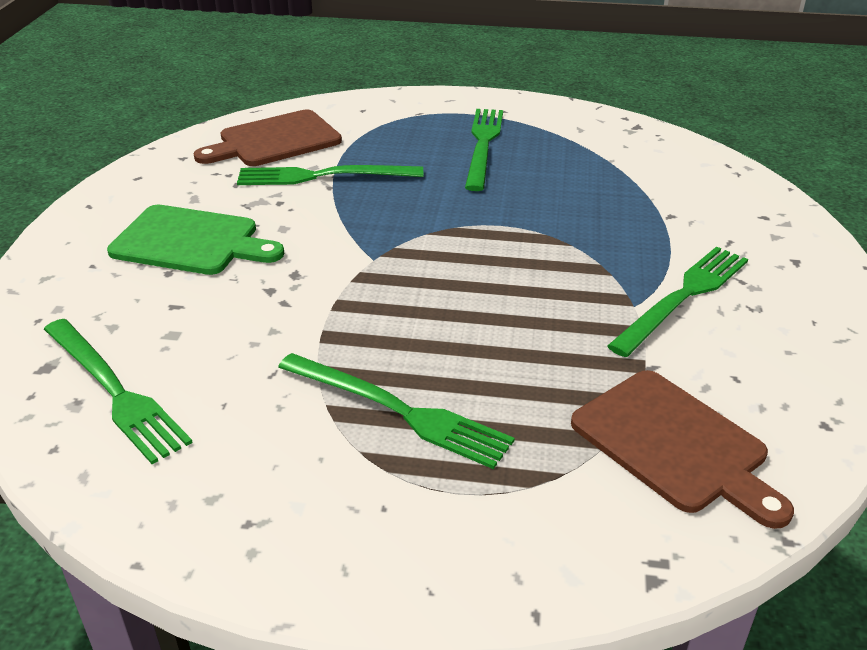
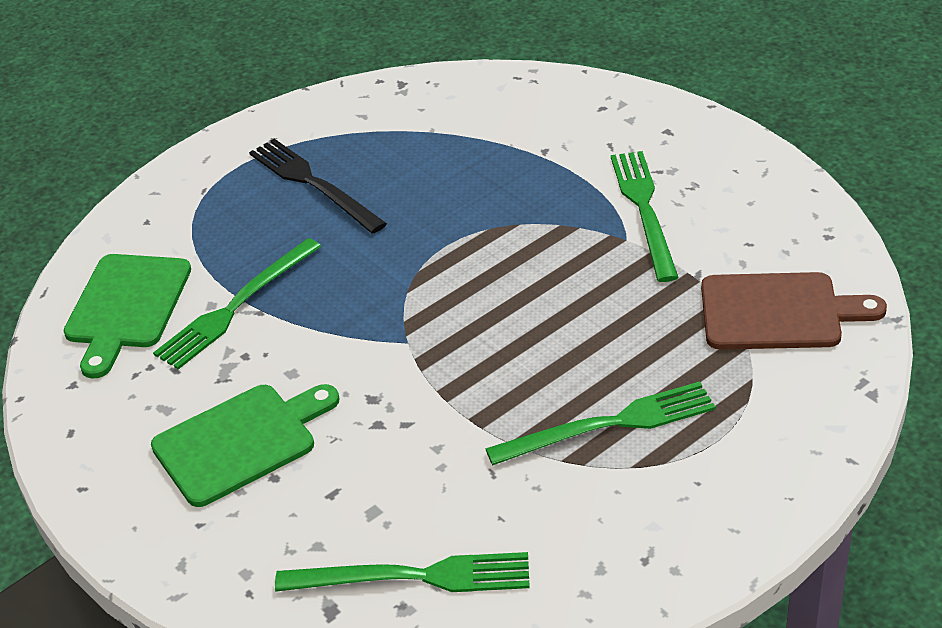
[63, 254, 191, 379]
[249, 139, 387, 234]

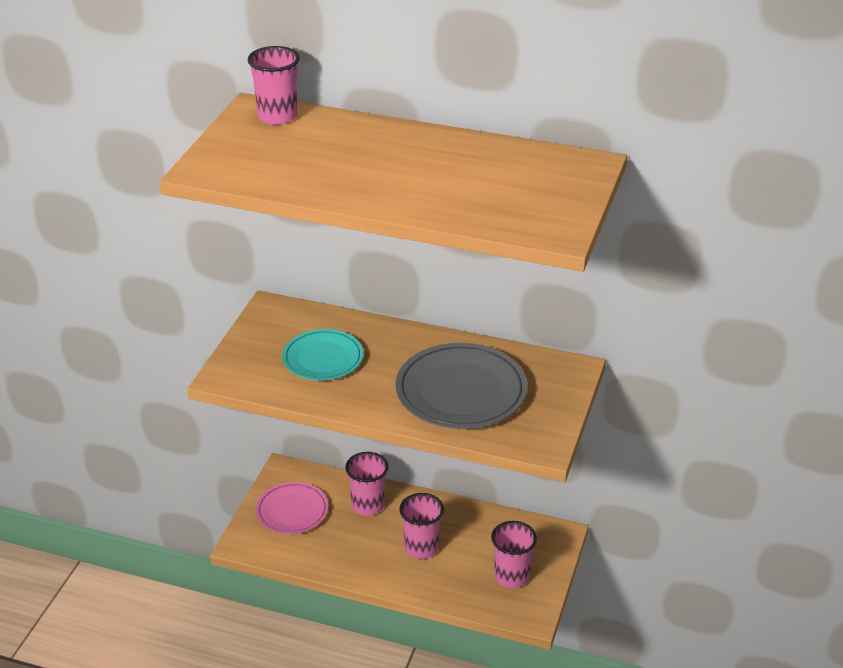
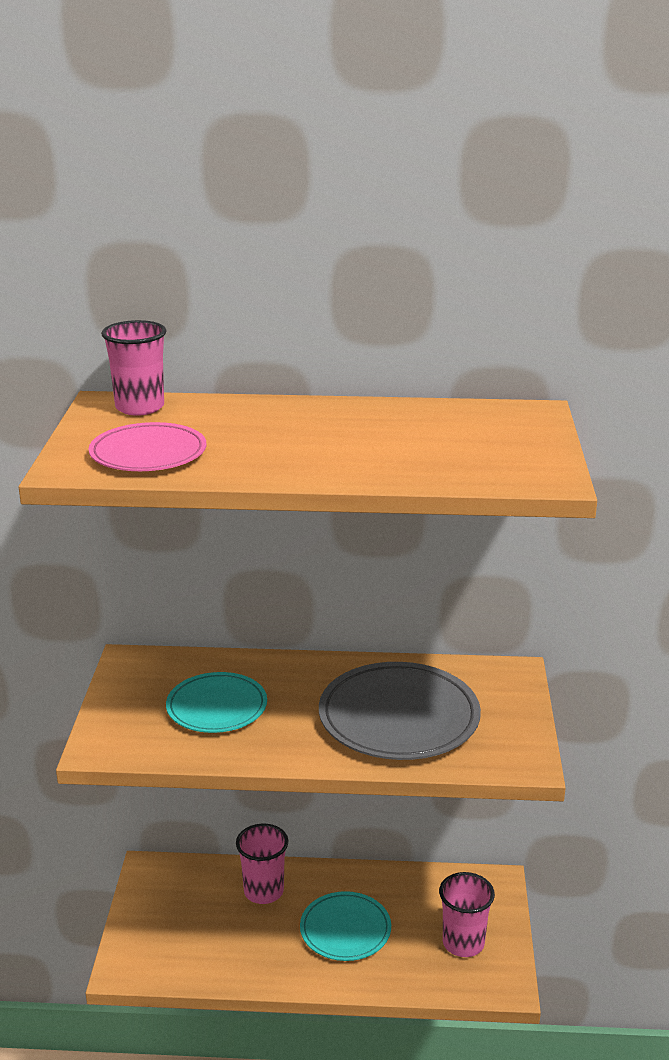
[88, 422, 206, 471]
[300, 891, 391, 961]

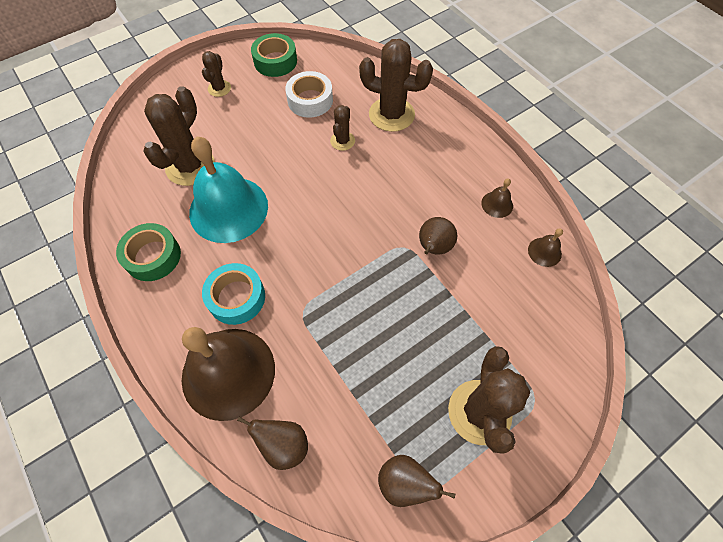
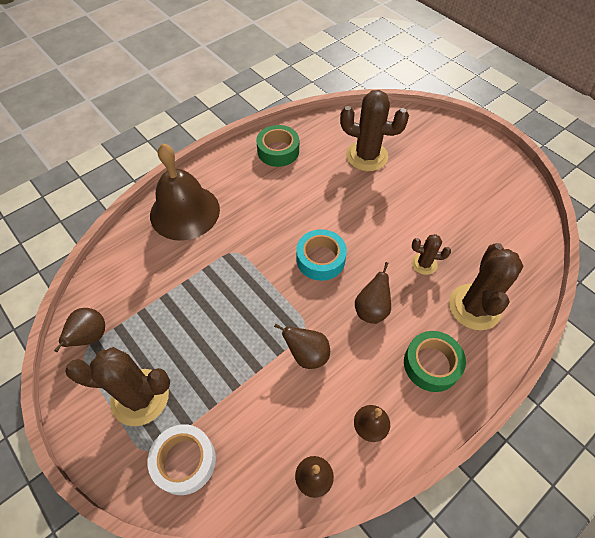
[189, 137, 268, 243] (first image)
[202, 51, 231, 97] (first image)
[296, 229, 347, 281]
[355, 262, 391, 324]
[404, 331, 466, 392]
[148, 424, 216, 495]

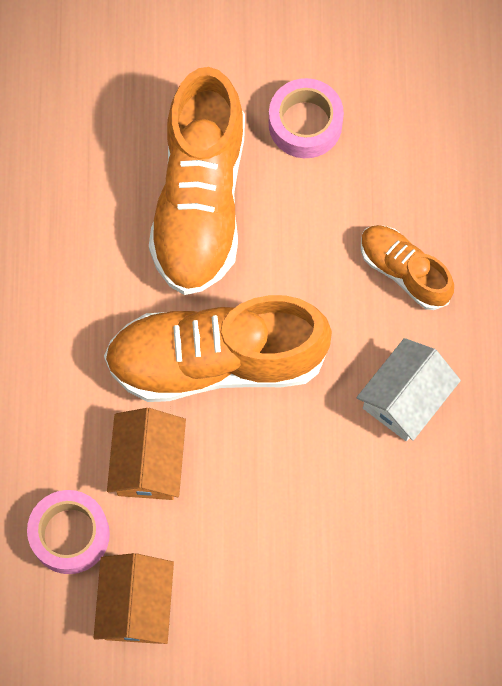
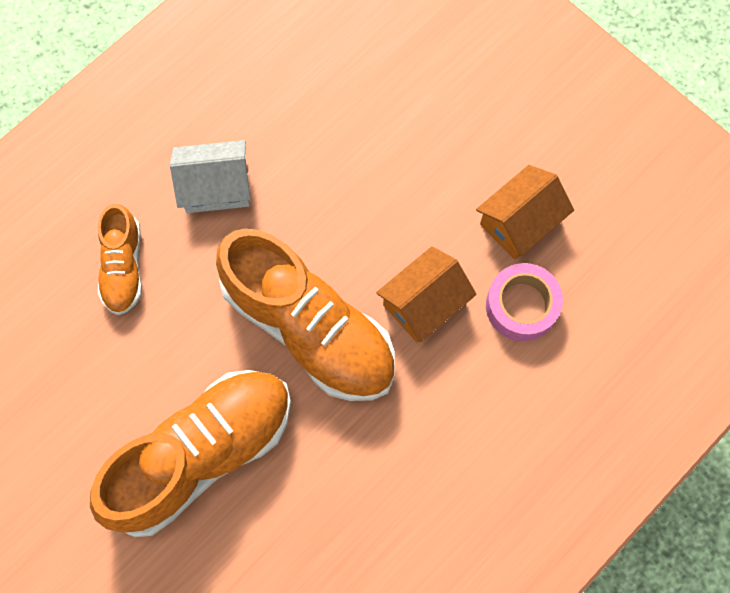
[269, 78, 344, 158] (first image)

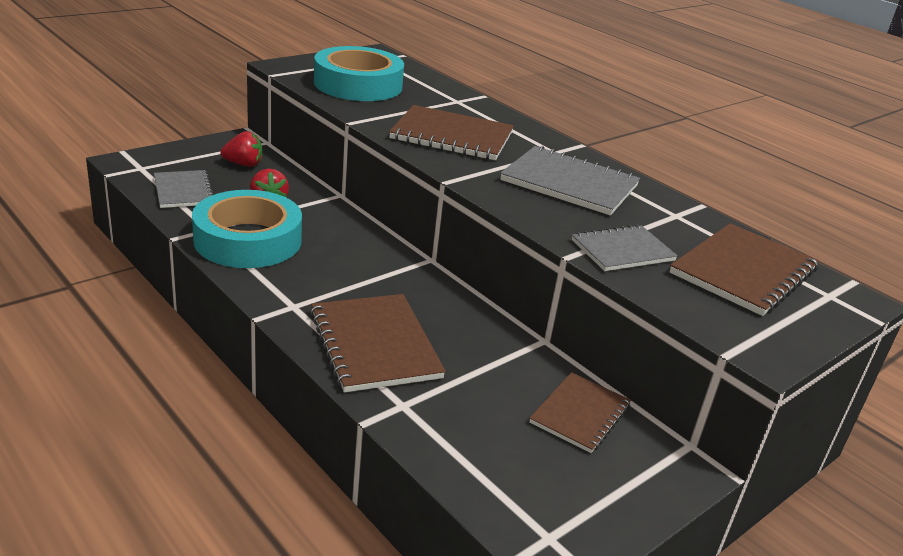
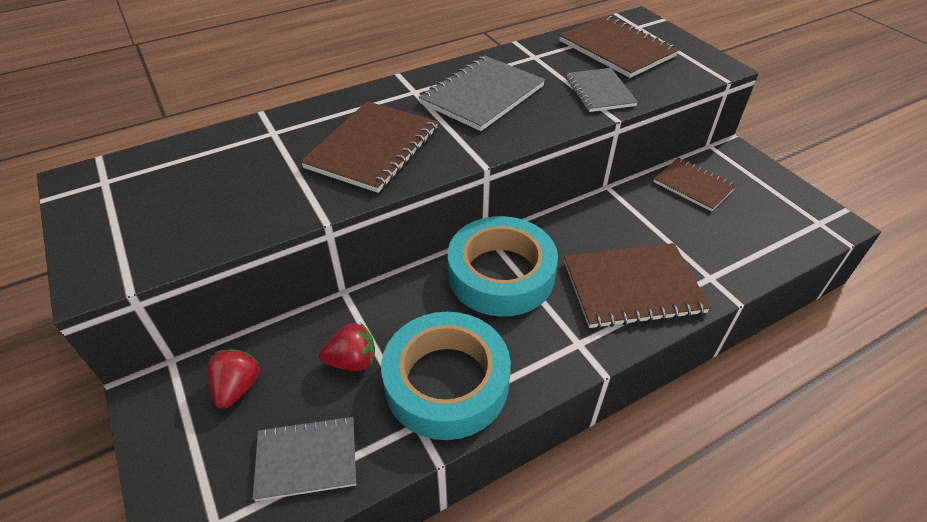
[448, 216, 558, 317]

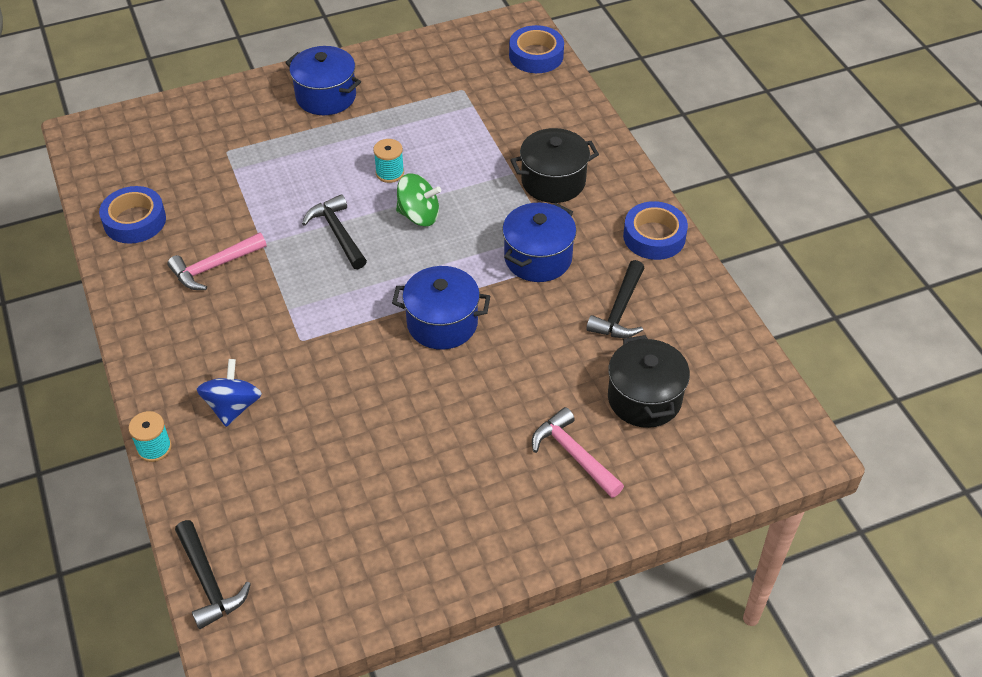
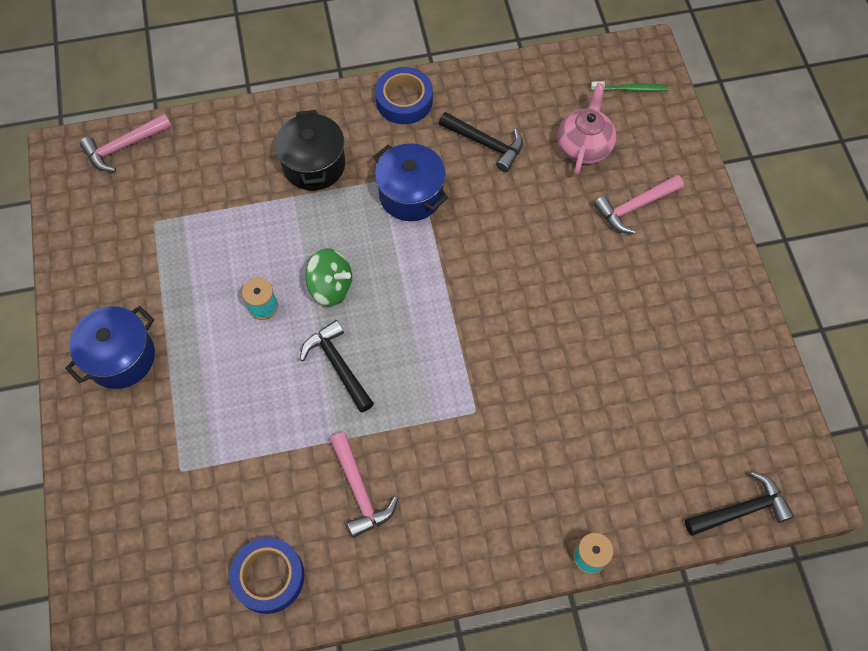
[197, 359, 262, 427] (first image)
[300, 320, 374, 413]
[392, 266, 490, 350] (first image)
[305, 248, 352, 306]
[80, 114, 171, 172]
[557, 83, 617, 175]
[591, 82, 668, 92]

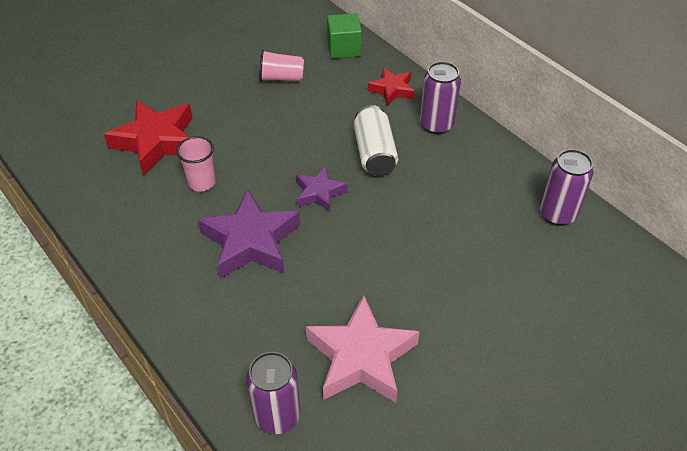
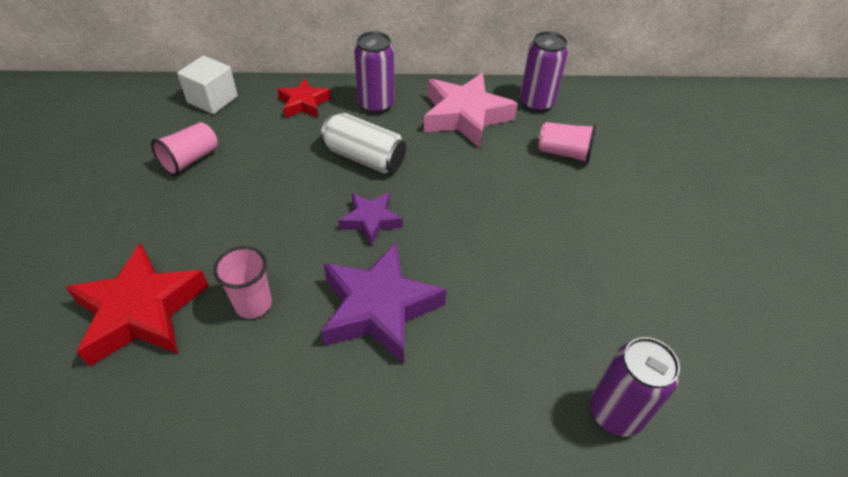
[424, 73, 518, 148]
[177, 56, 238, 114]
[538, 122, 596, 164]

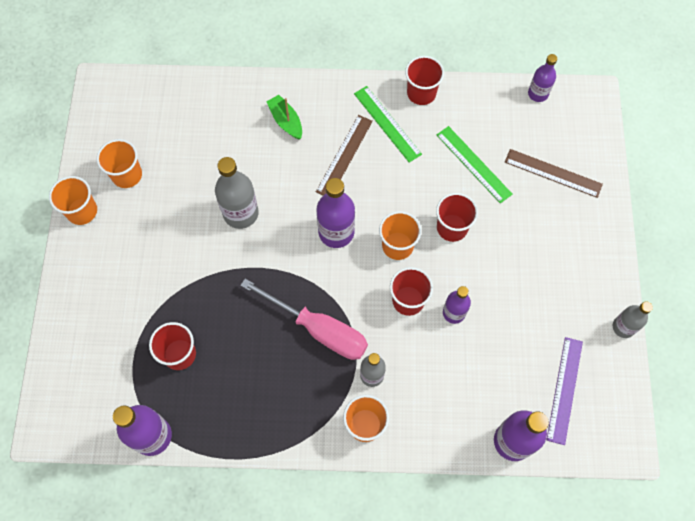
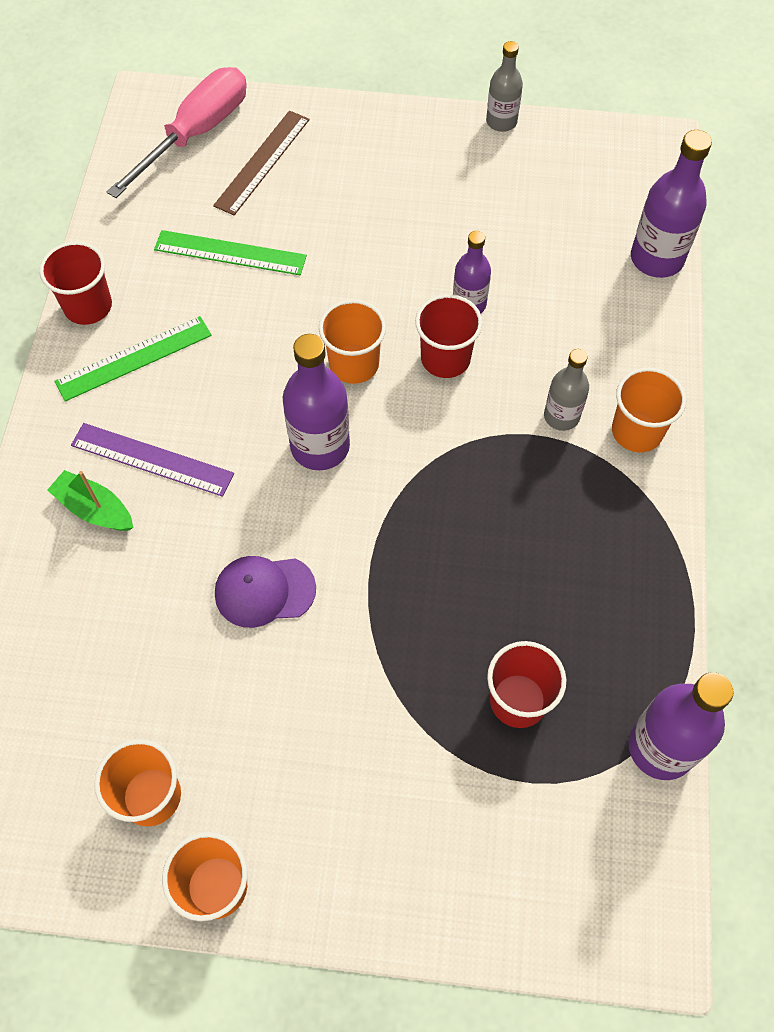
[215, 556, 316, 628]
[107, 67, 247, 198]
[47, 470, 133, 531]
[316, 115, 373, 196] (first image)
[436, 193, 478, 242] (first image)
[154, 230, 307, 275]
[528, 54, 557, 102] (first image)
[71, 423, 234, 497]

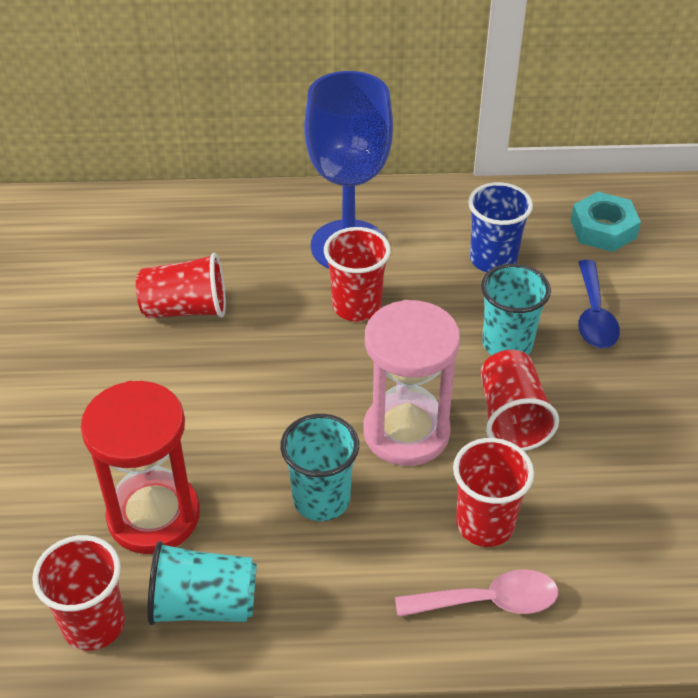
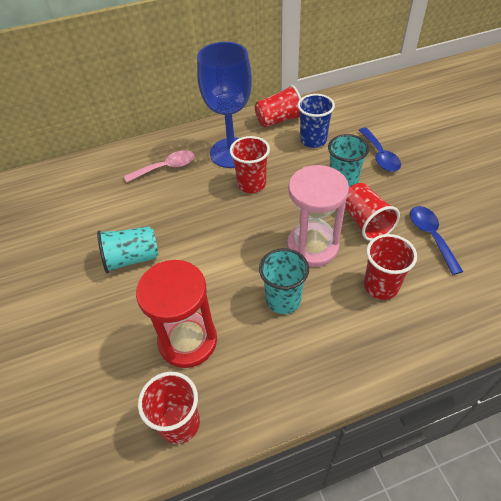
[255, 85, 301, 127]
[97, 226, 158, 273]
[124, 150, 195, 182]
[570, 192, 641, 252] (first image)
[410, 206, 463, 275]

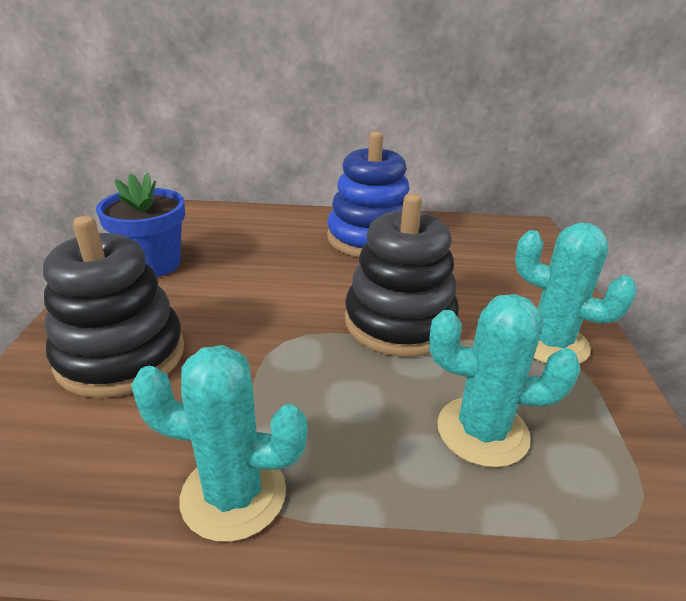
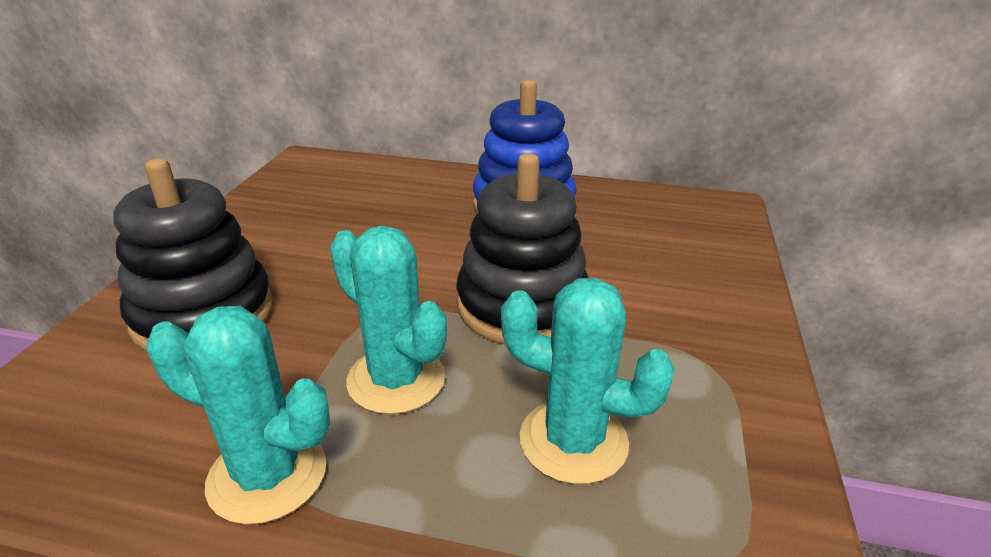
[96, 173, 185, 277] (first image)
[330, 226, 447, 415]

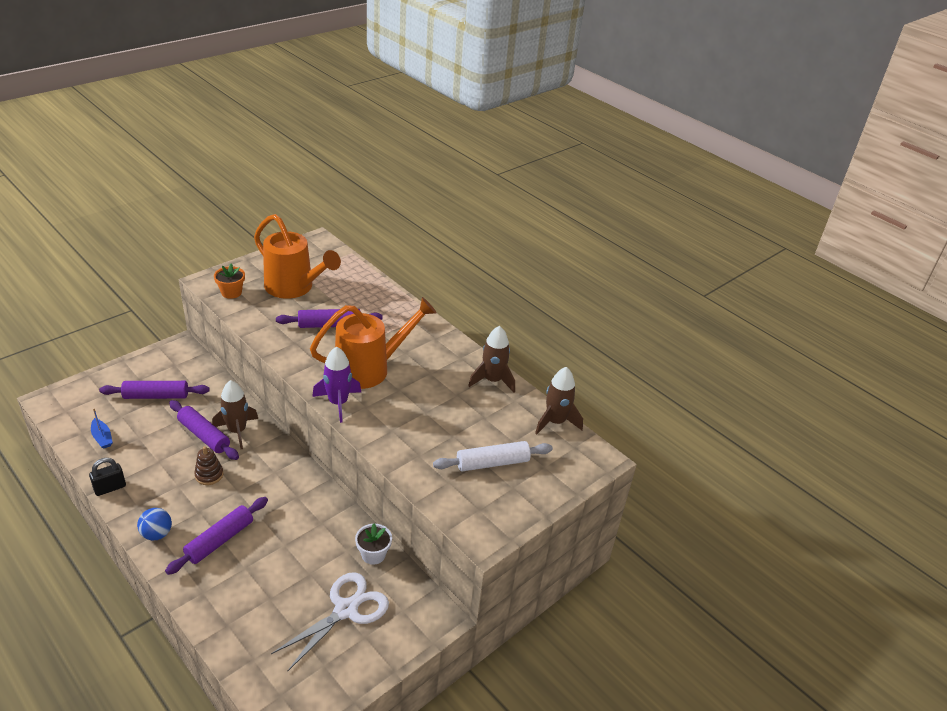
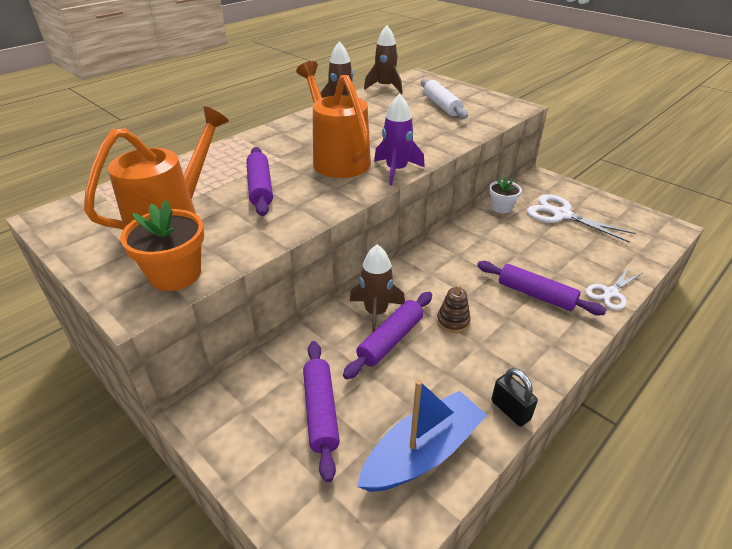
[357, 379, 487, 492]
[137, 508, 172, 541] (first image)
[120, 200, 204, 291]
[585, 268, 642, 310]

